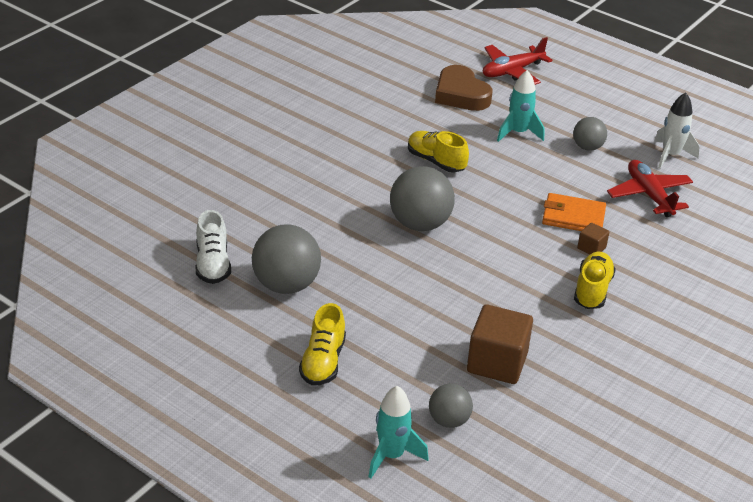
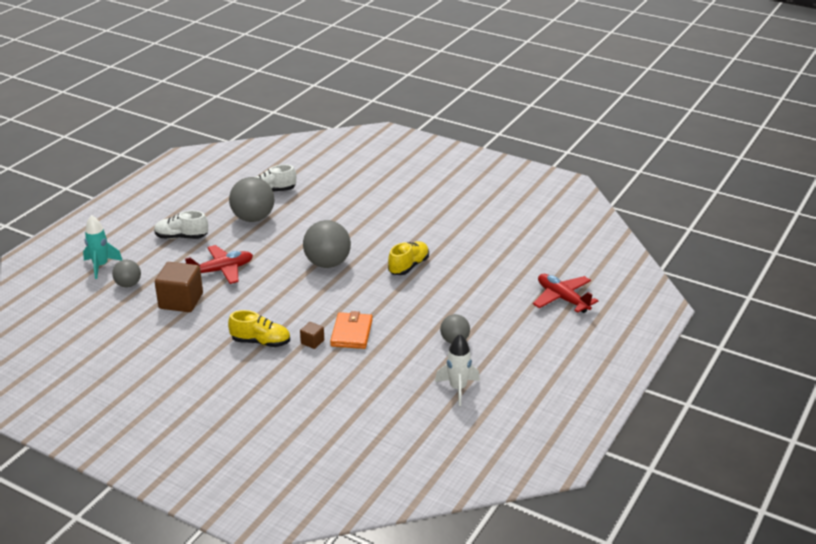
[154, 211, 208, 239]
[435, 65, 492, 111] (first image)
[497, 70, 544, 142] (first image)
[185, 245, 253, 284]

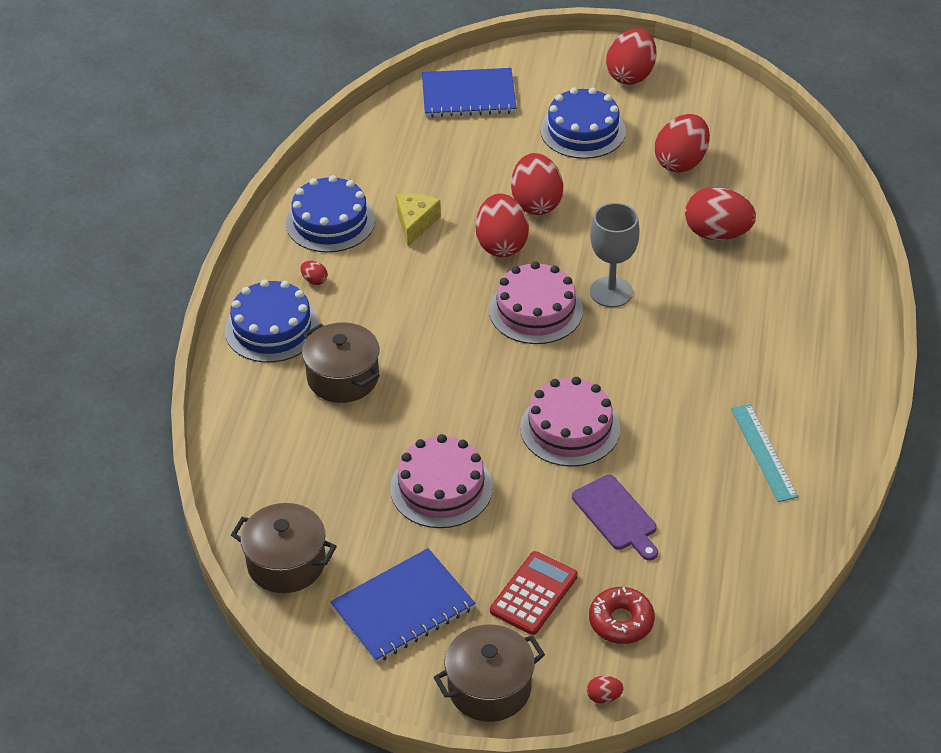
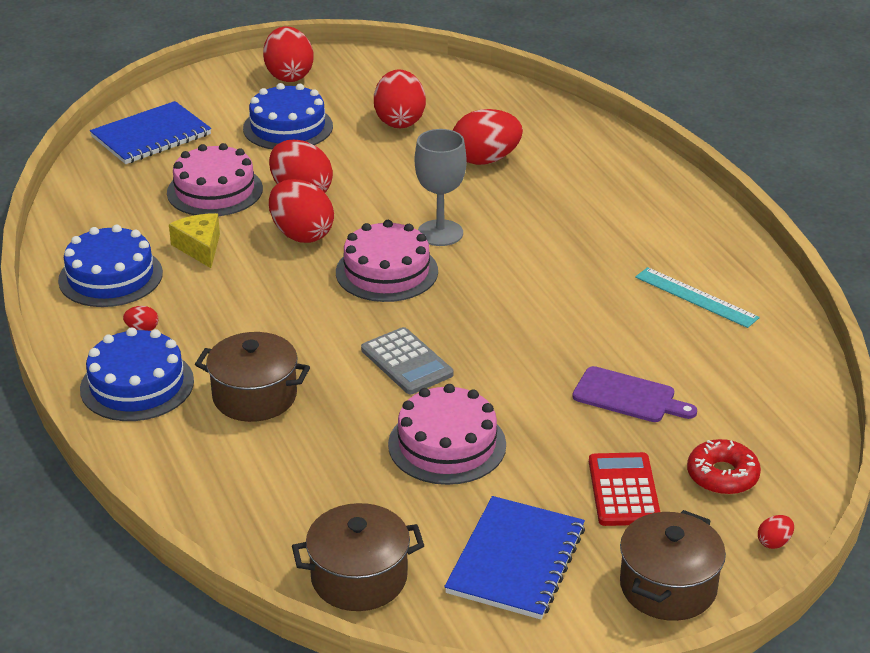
[167, 143, 263, 216]
[361, 327, 453, 394]

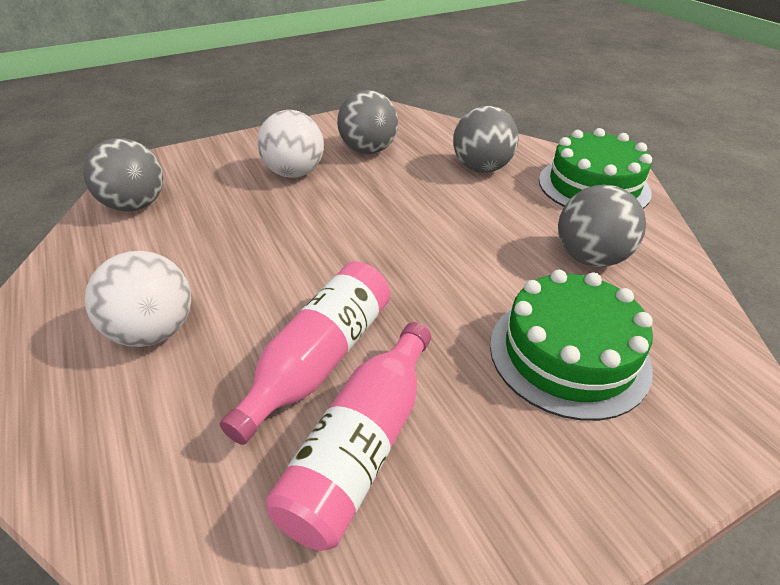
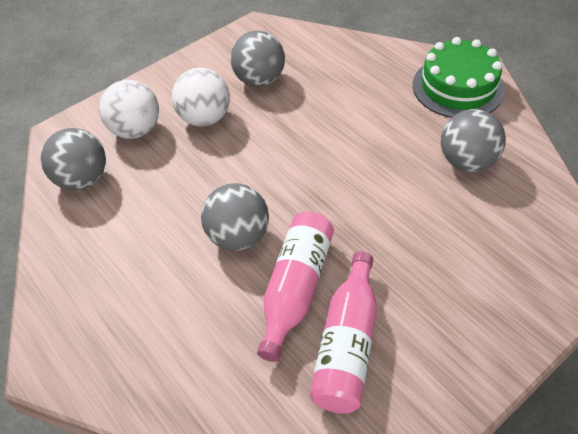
[99, 80, 159, 139]
[201, 183, 269, 251]
[490, 270, 653, 421] (first image)

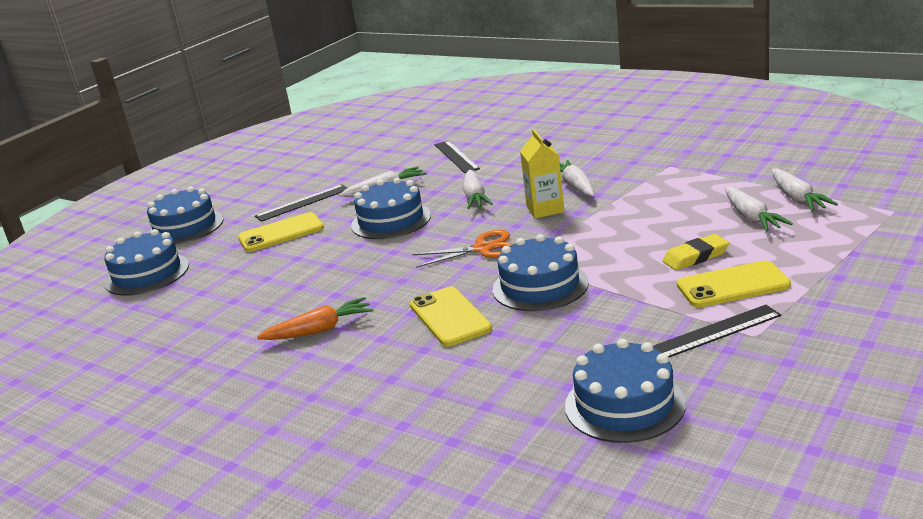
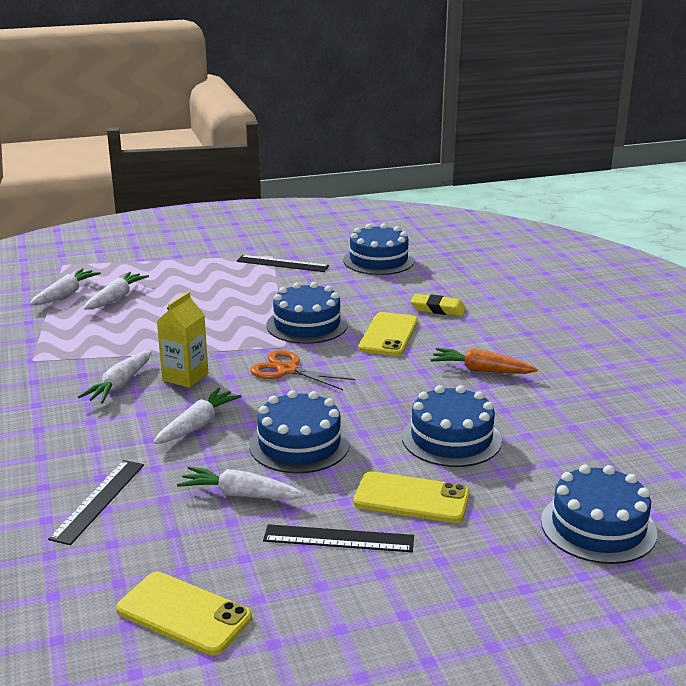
[402, 385, 502, 467]
[411, 294, 466, 316]
[116, 572, 252, 656]

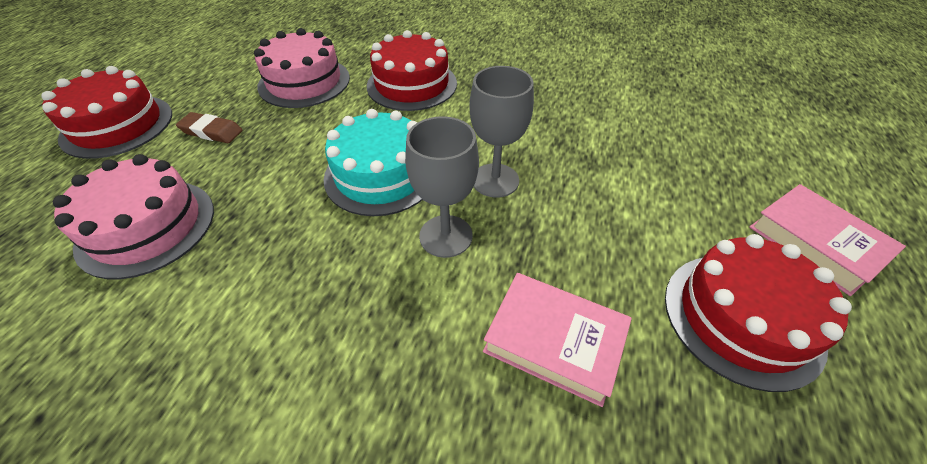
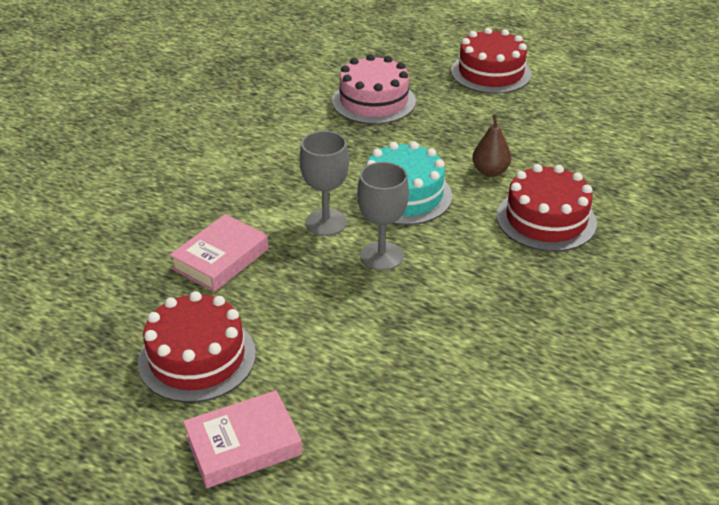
[176, 112, 243, 143] (first image)
[254, 28, 350, 108] (first image)
[472, 114, 511, 177]

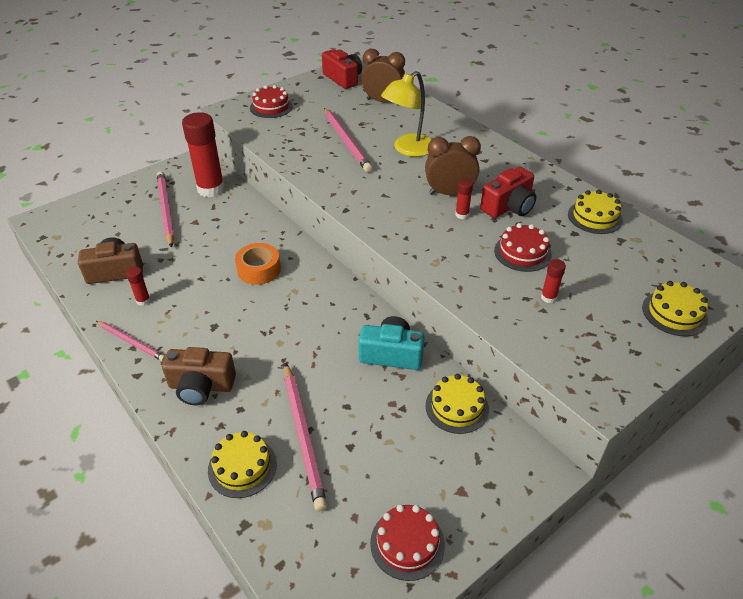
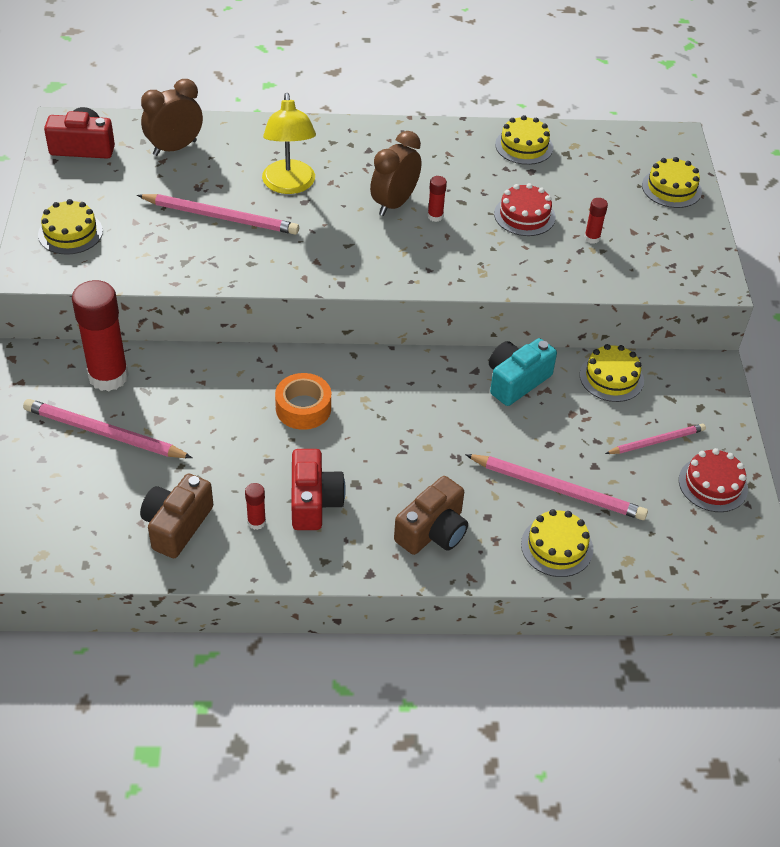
[605, 424, 706, 454]
[38, 199, 103, 255]
[291, 449, 346, 530]

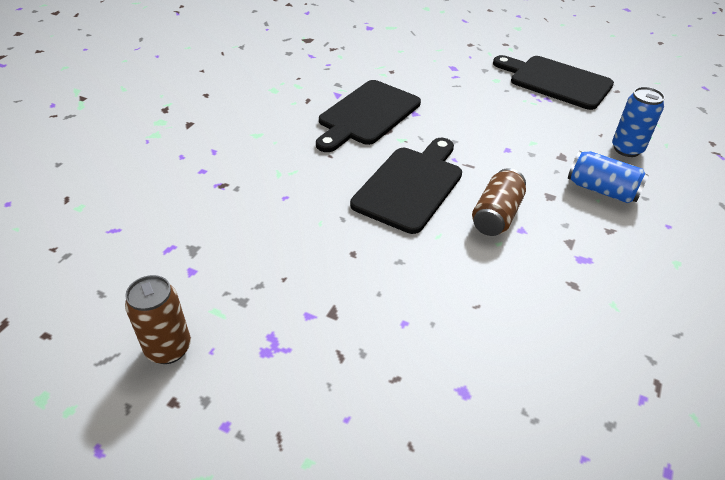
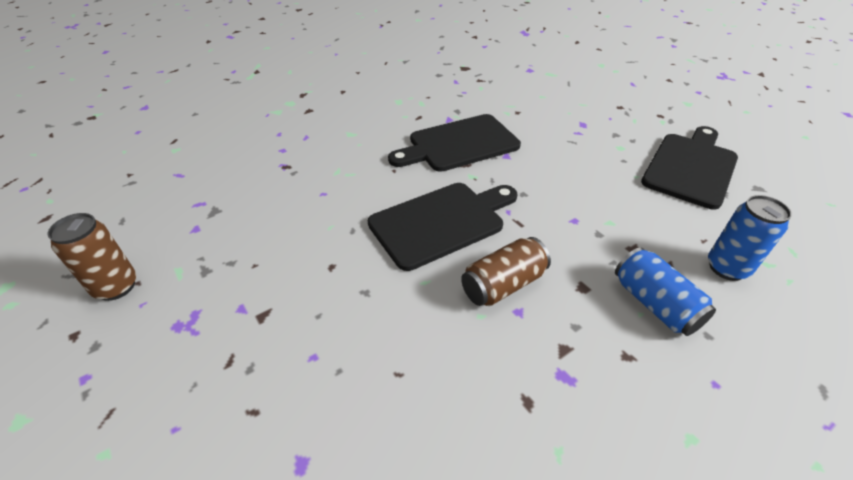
[641, 126, 738, 210]

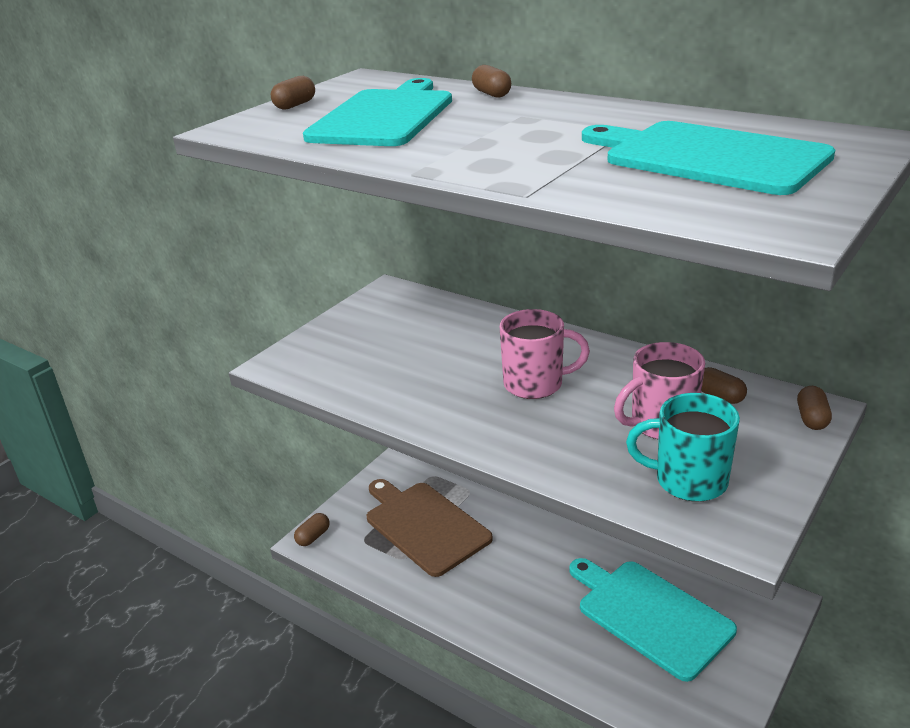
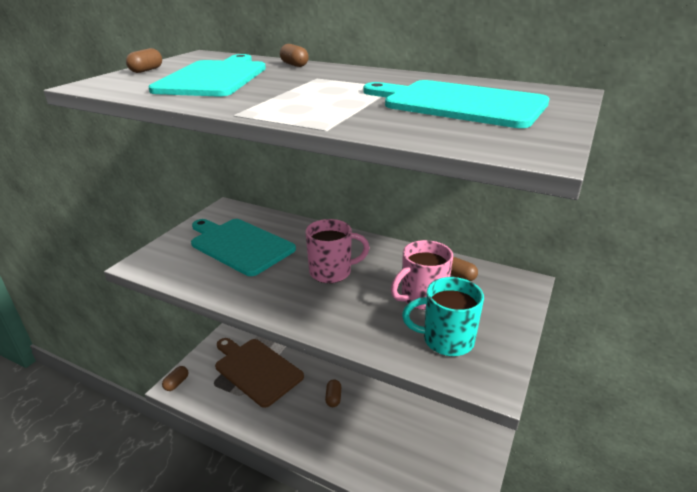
[191, 219, 296, 276]
[325, 379, 341, 407]

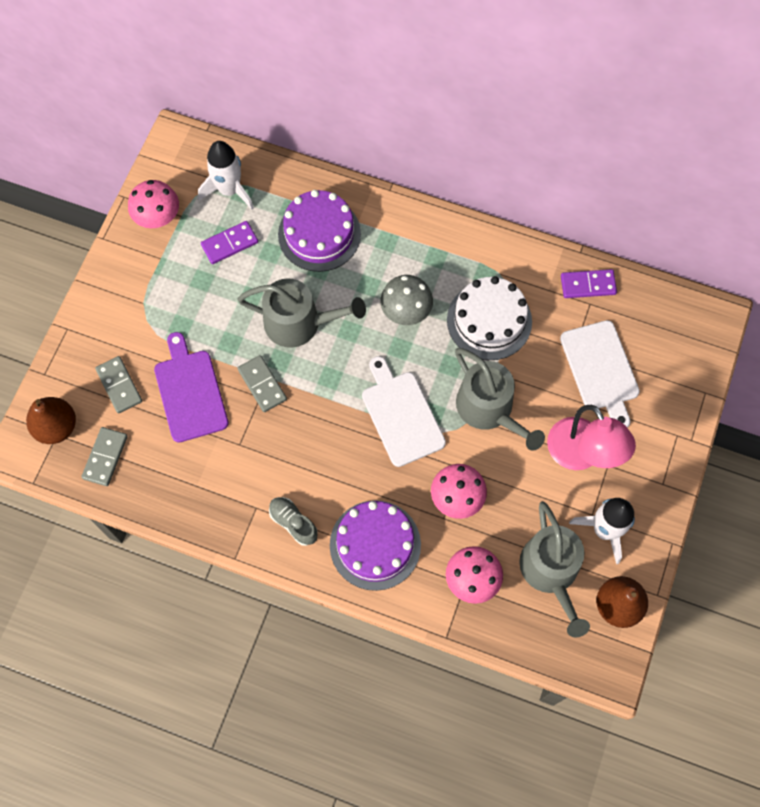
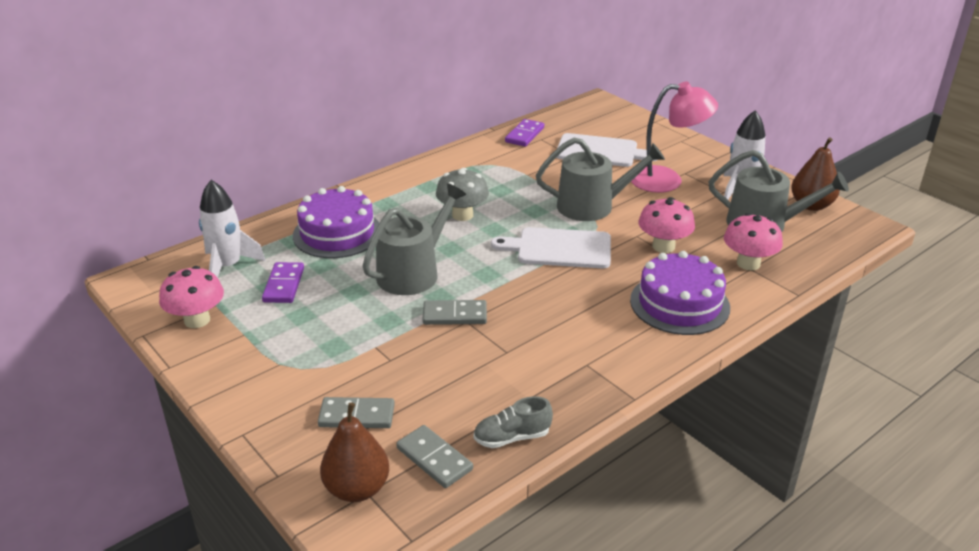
[154, 332, 229, 443] (first image)
[474, 396, 553, 448]
[447, 276, 532, 360] (first image)

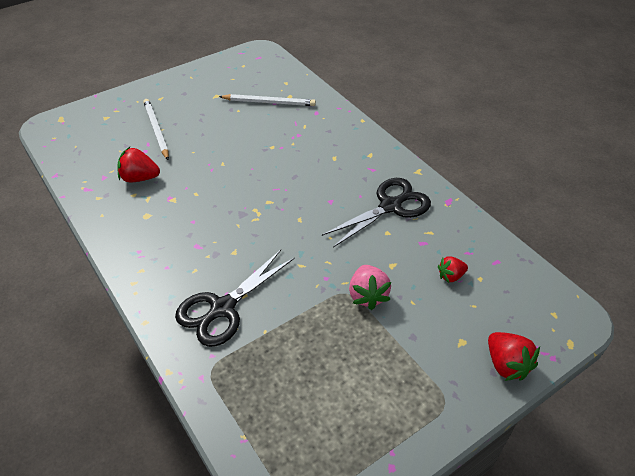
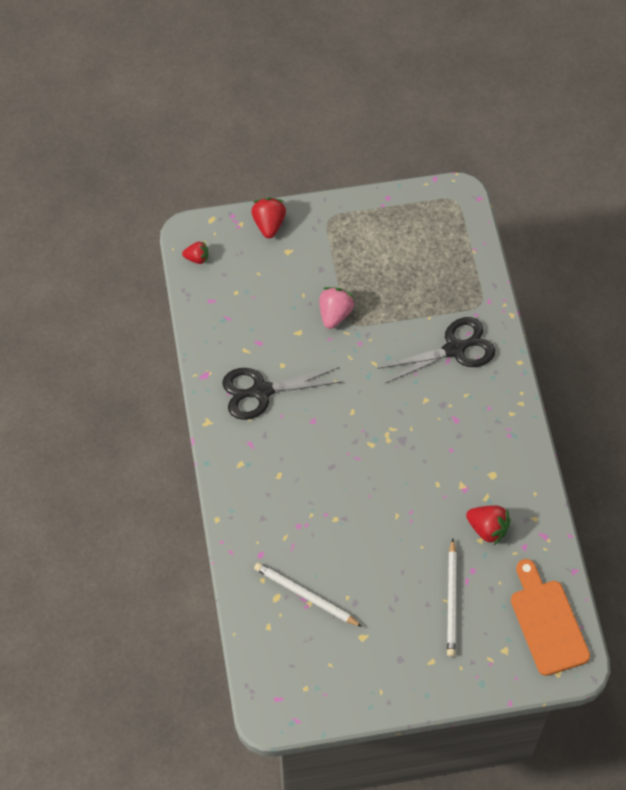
[182, 241, 208, 264]
[511, 559, 590, 676]

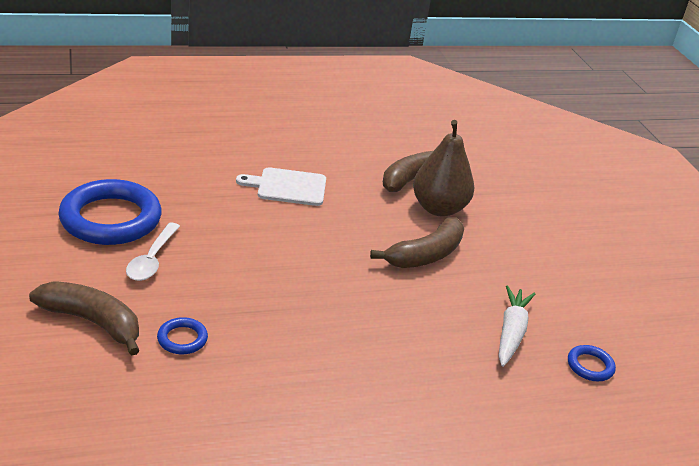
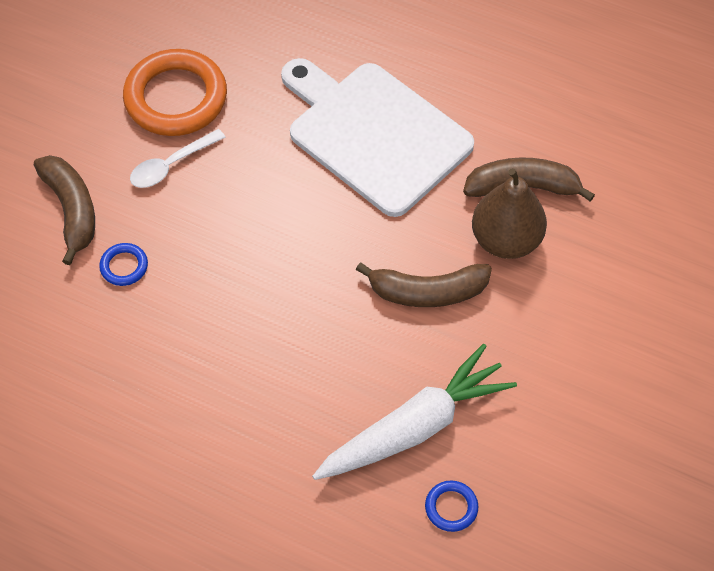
[123, 49, 227, 136]
[281, 58, 474, 217]
[312, 344, 517, 480]

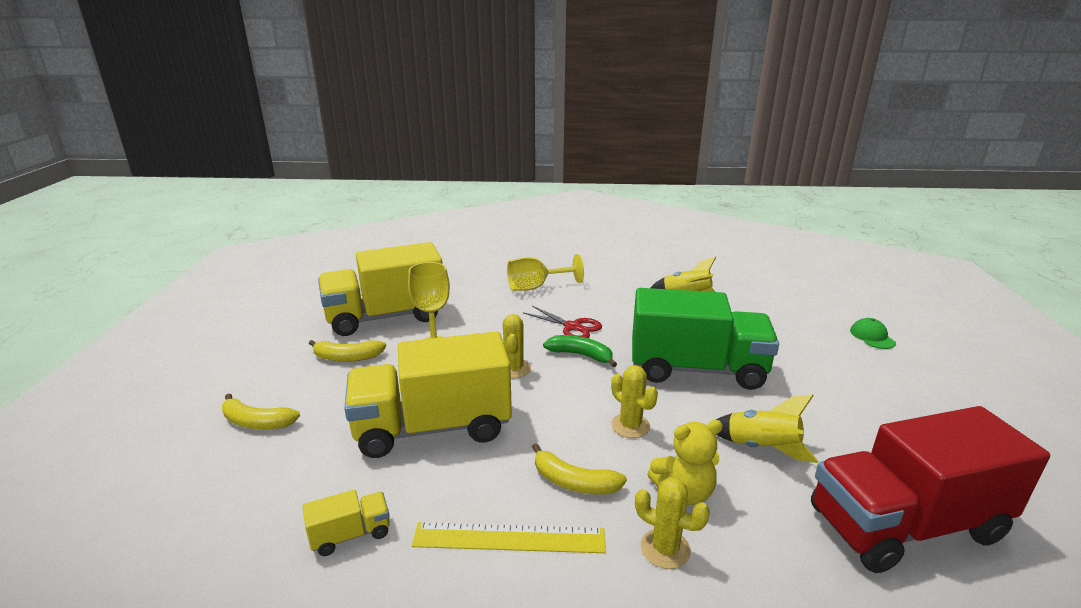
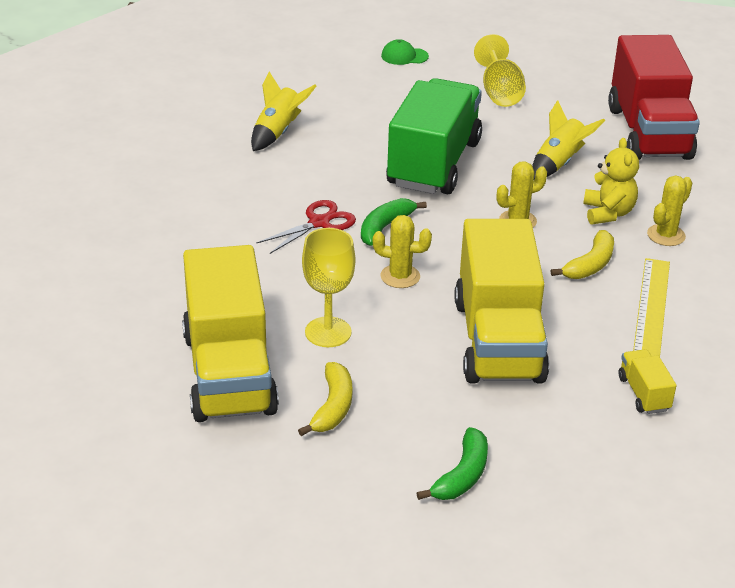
[416, 427, 488, 500]
[474, 34, 526, 107]

